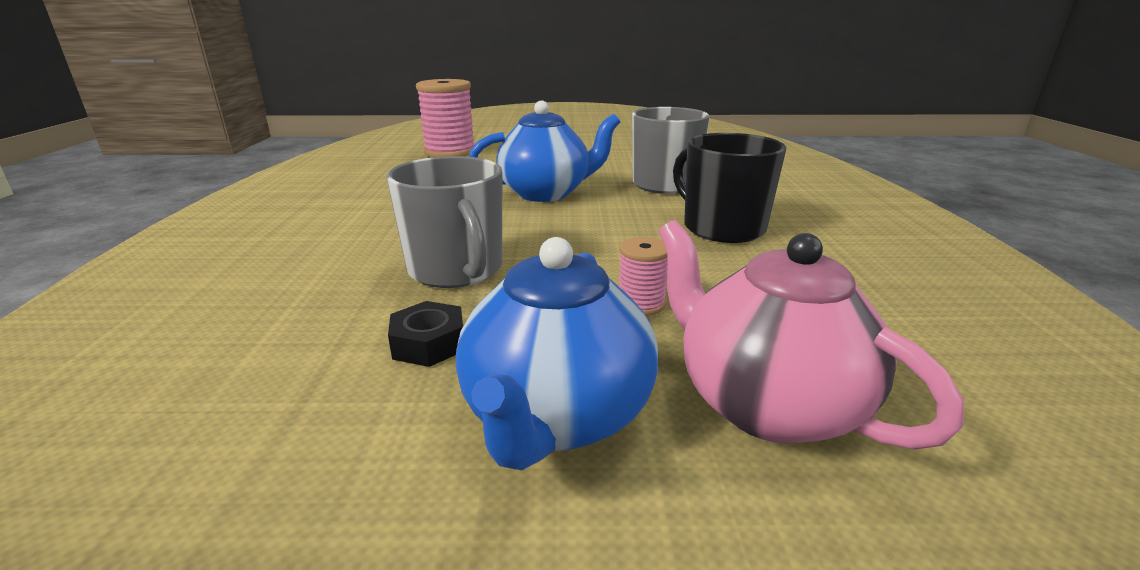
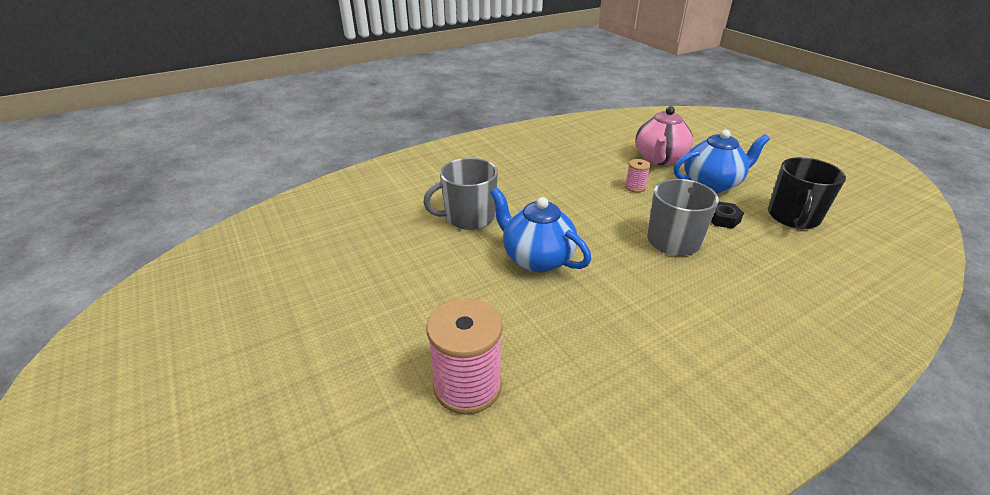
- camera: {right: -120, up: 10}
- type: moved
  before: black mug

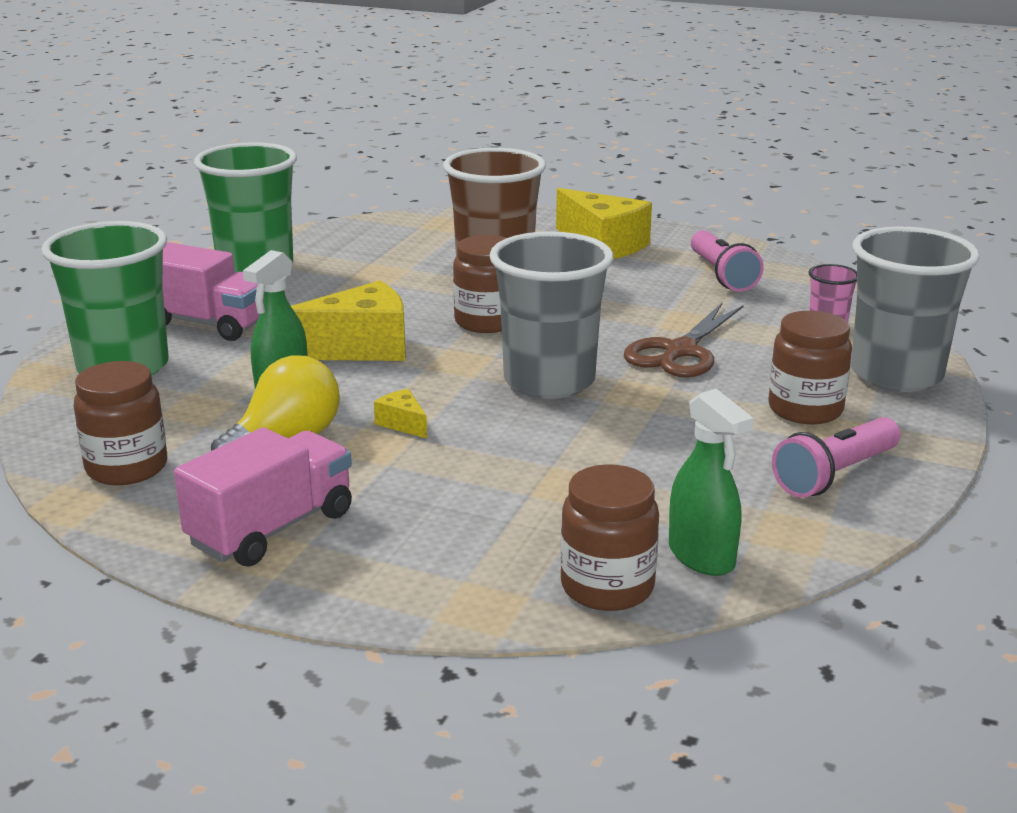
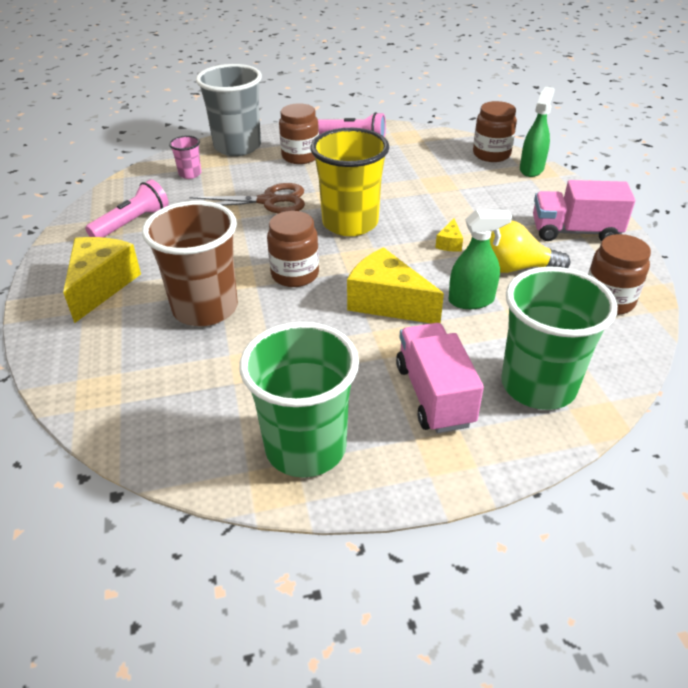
- camera: {right: -125, up: 15}
- type: recoloured
  before: grey cup (1st from left)
  after: yellow cup
- type: moved
  before: green spray bottle (2nd from left)

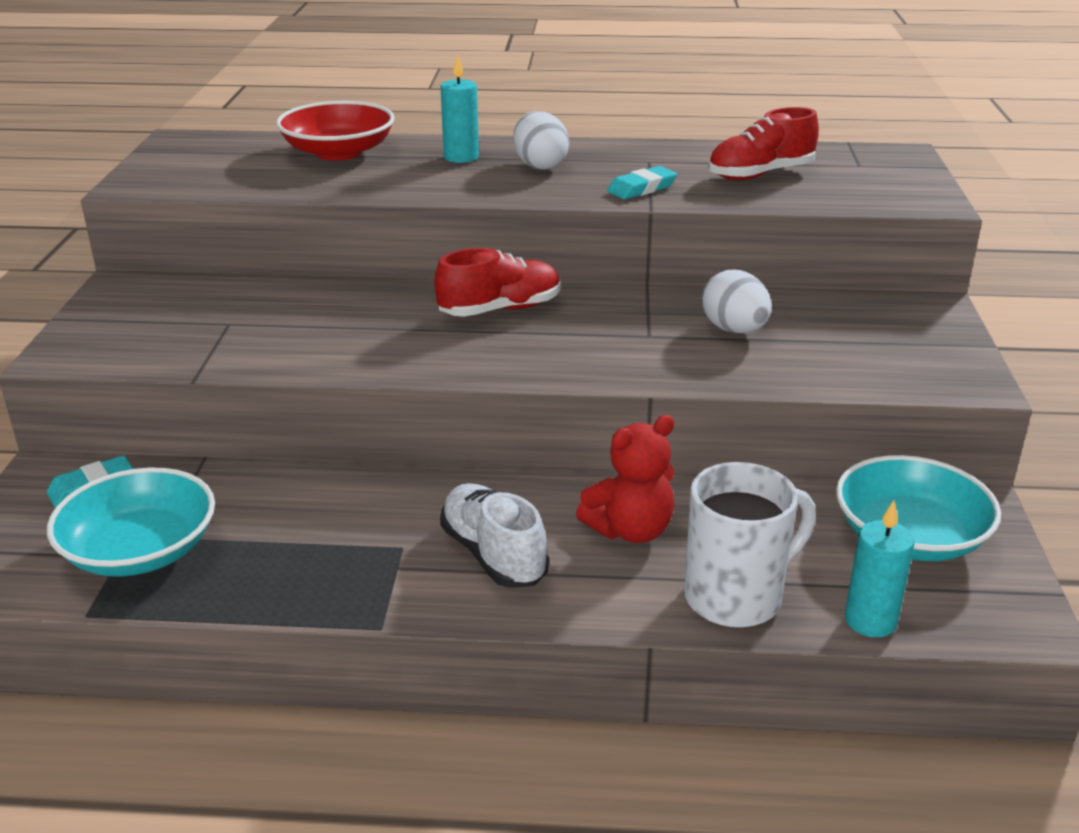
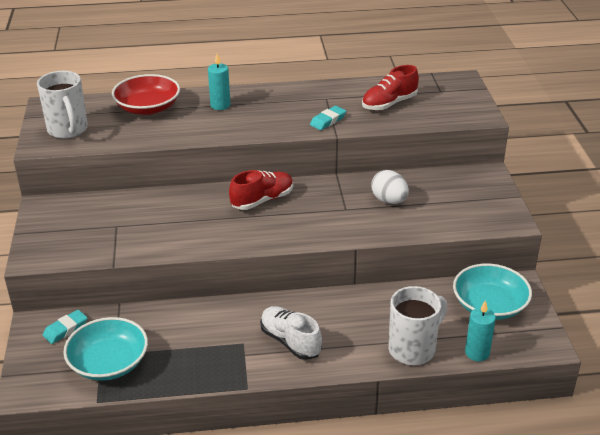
- camera: {right: -10, up: 5}
- type: removed
  before: white egg (1st from left)
- type: removed
  before: red teddy bear
- type: added
  after: white mug (1st from left)

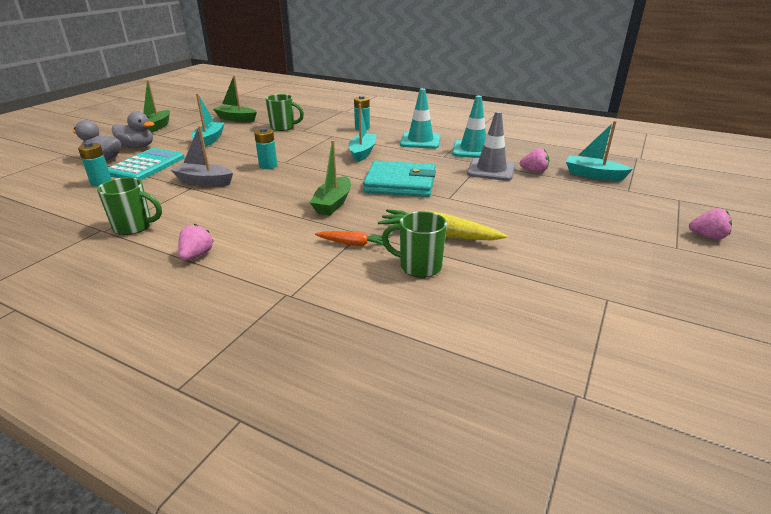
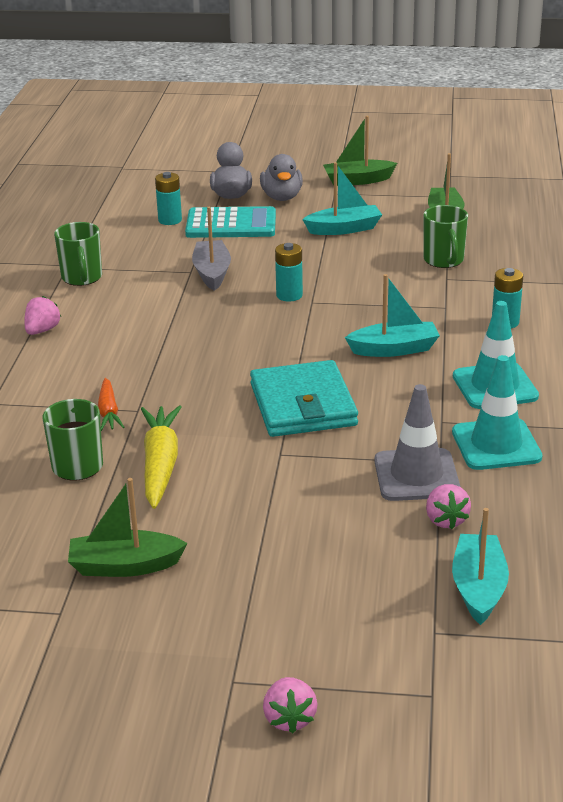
- camera: {right: 70, up: 0}
- type: turned
  before: pink strawberry (1st from left)
  turn: -60
- type: moved
  before: green boat (3rd from left in the first image)
  after: green boat (1st from left)

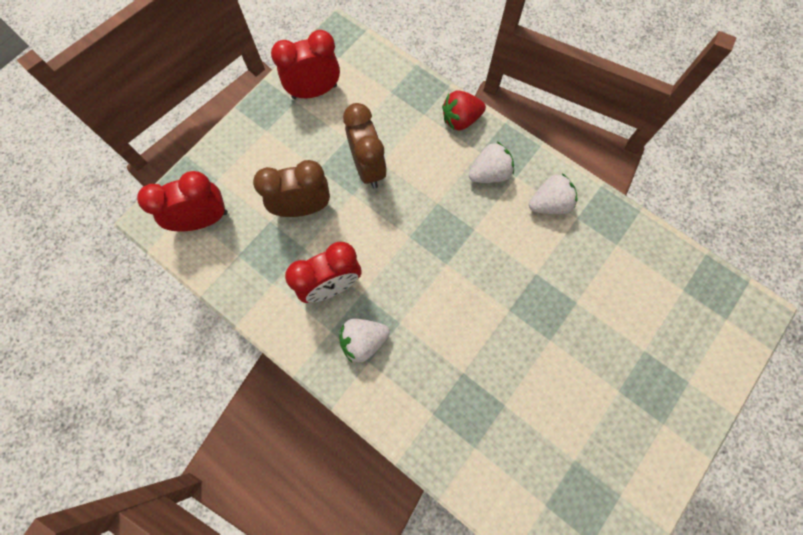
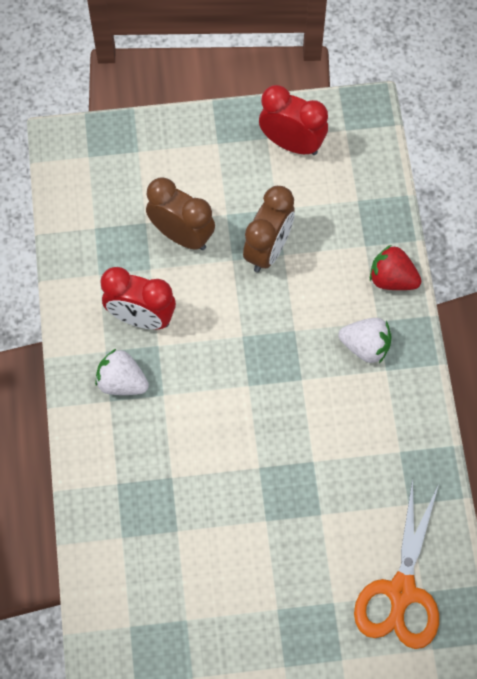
- camera: {right: 45, up: -5}
- type: removed
  before: red clock (1st from left)
- type: removed
  before: white strawberry (3rd from left)
- type: added
  after: orange scissors

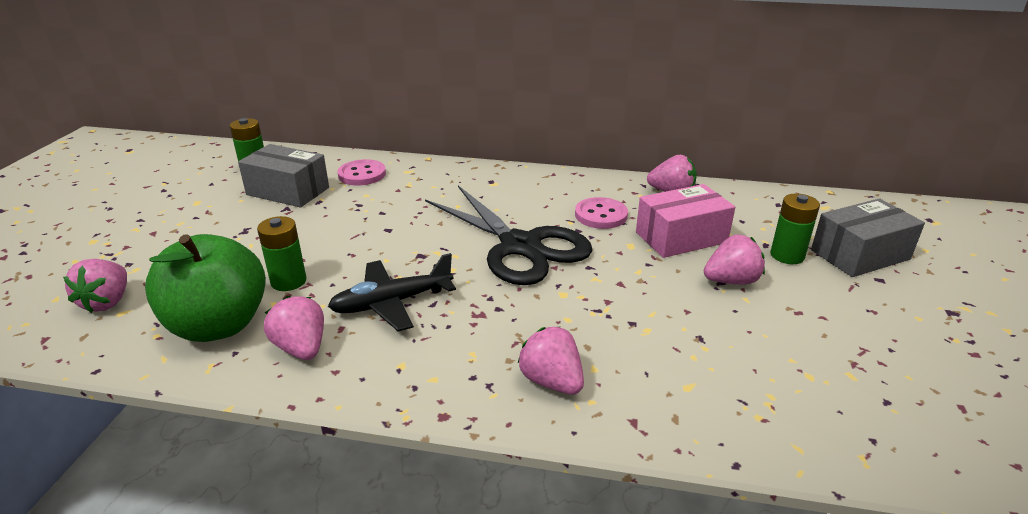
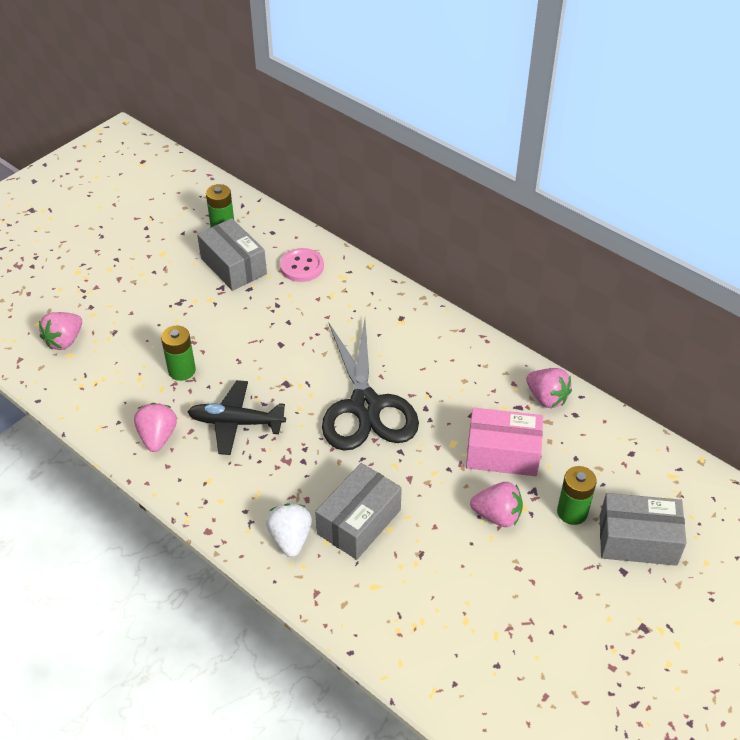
- camera: {right: 30, up: 15}
- type: removed
  before: green apple
- type: recoloured
  before: pink strawberry (3rd from left)
  after: white strawberry
- type: removed
  before: pink button (2nd from left)
- type: added
  after: grey box (2nd from left)

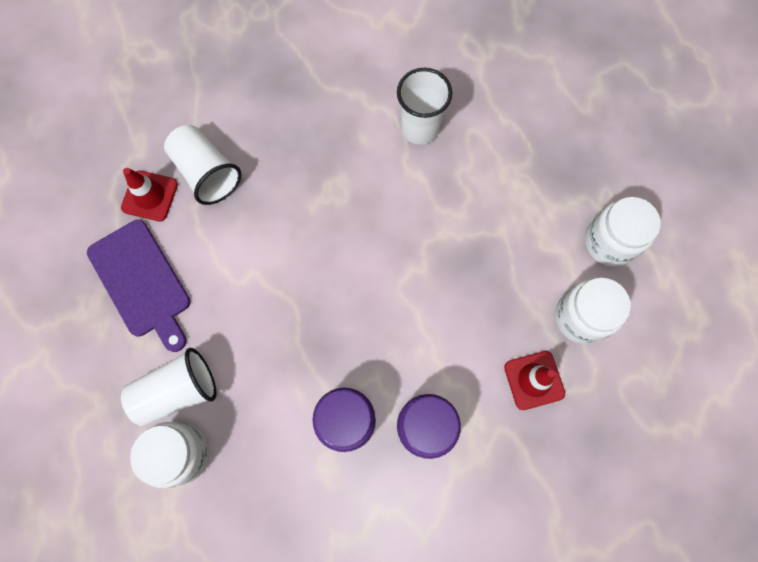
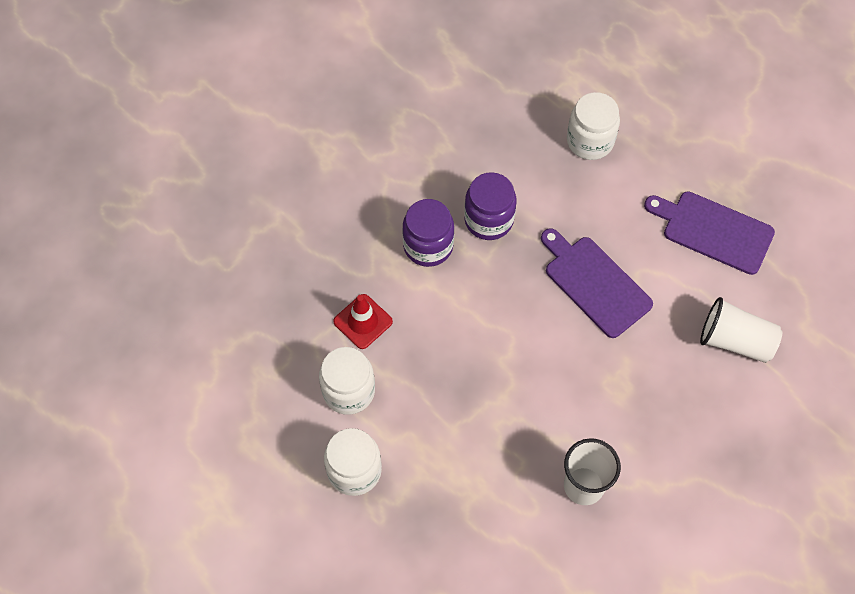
- camera: {right: 150, up: -10}
- type: removed
  before: red traffic cone (1st from left)
- type: removed
  before: white cup (1st from left)
- type: added
  after: purple cutting board (1st from left)

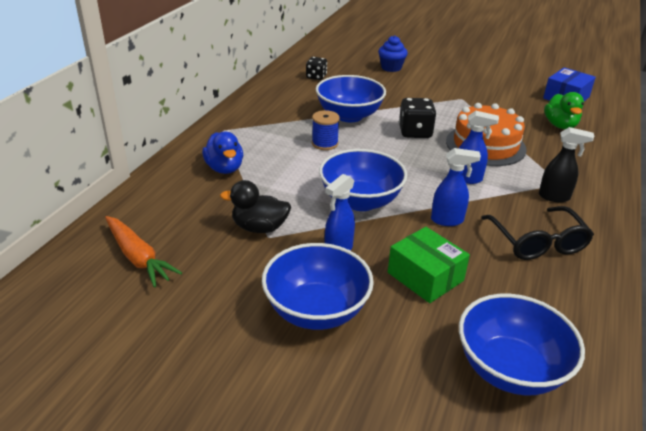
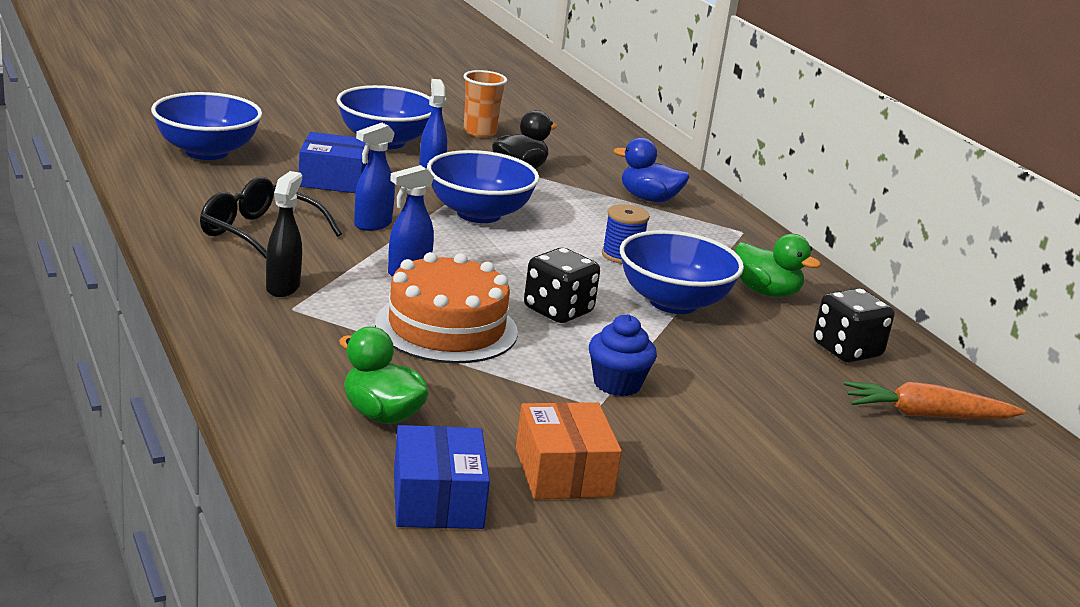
- camera: {right: 130, up: -10}
- type: moved
  before: orange carrot
- type: resized
  before: black dice (1st from left in the first image)
  scale: 1.52
- type: moved
  before: blue cupcake
- type: recoloured
  before: green box
  after: blue box (1st from left)
- type: turned
  before: black spray bottle
  turn: 135
- type: added
  after: orange cup
- type: added
  after: orange box
- type: added
  after: green duck (2nd from left)

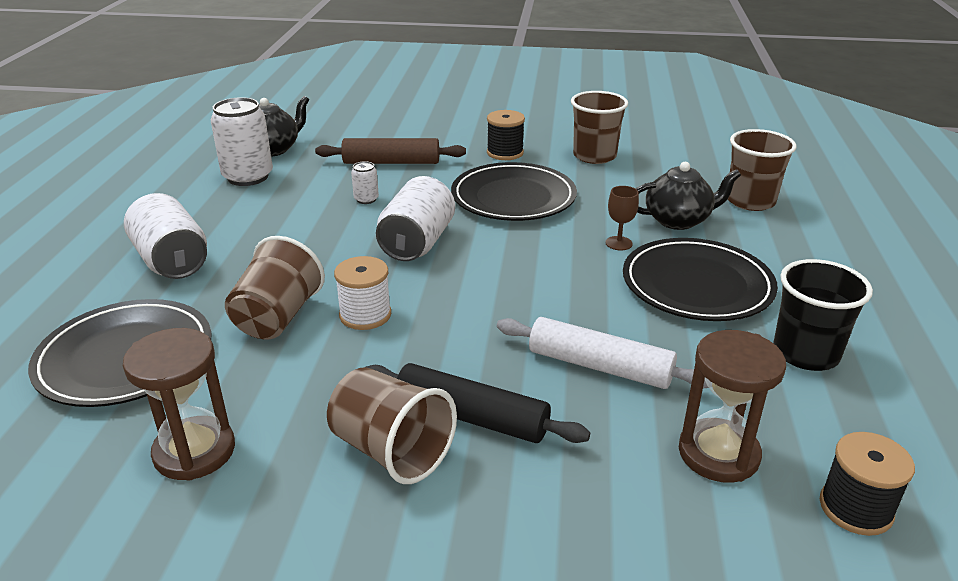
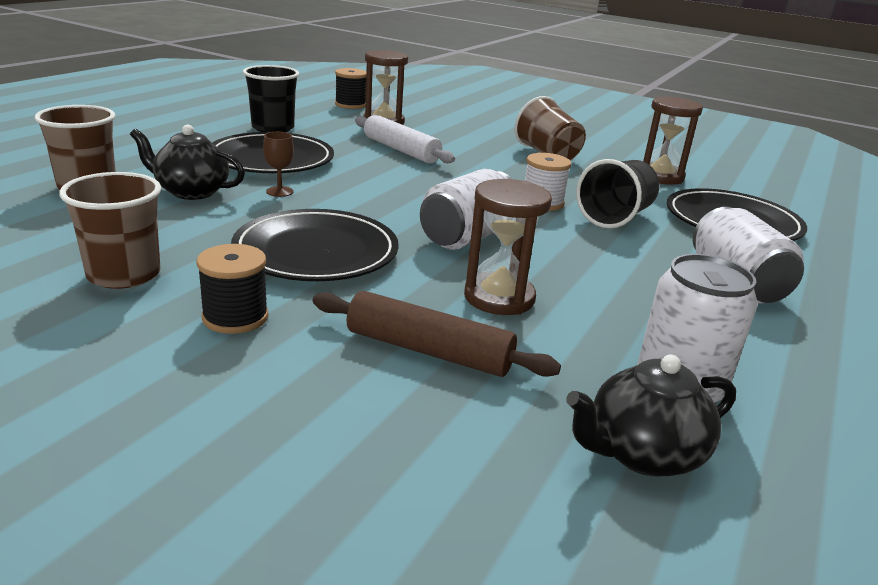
- camera: {right: -160, up: -5}
- type: recoloured
  before: brown cup (1st from left)
  after: black cup (2nd from left)
- type: replaced
  before: white can (3rd from left)
  after: brown hourglass (2nd from left)
- type: removed
  before: black rolling pin

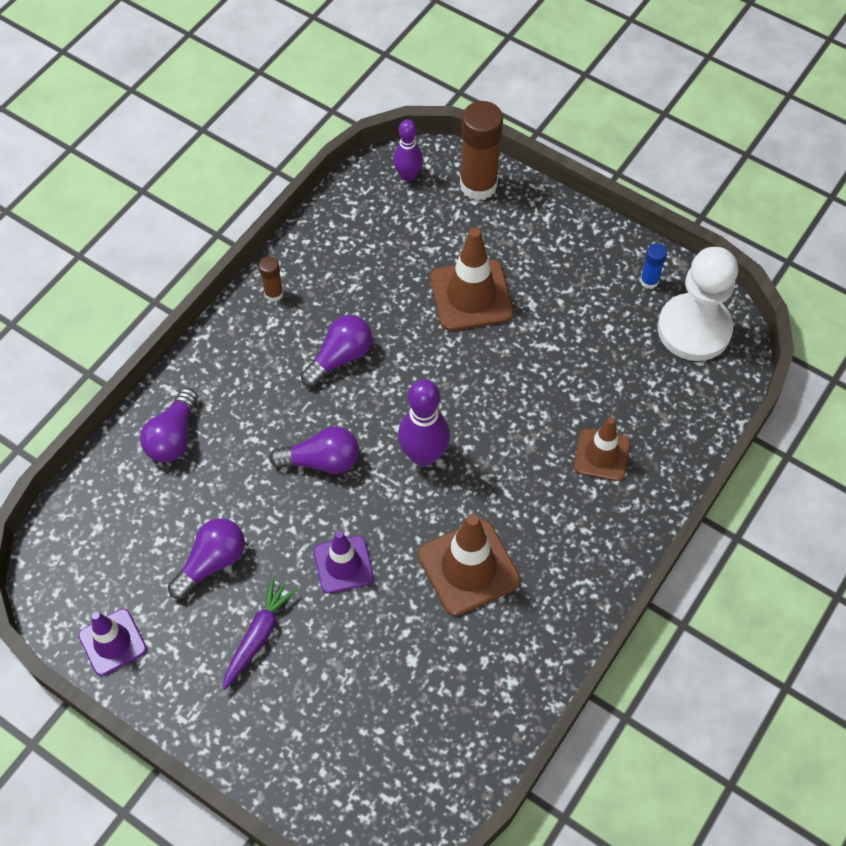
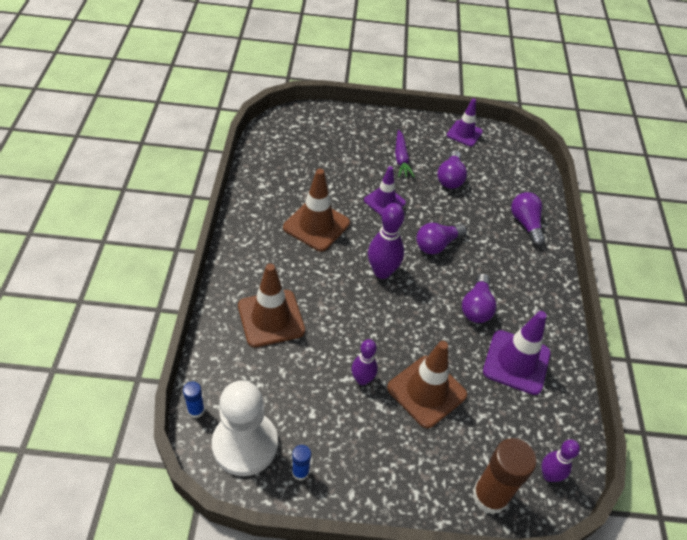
- camera: {right: 145, up: -10}
- type: removed
  before: brown glue stick (1st from left)
- type: resized
  before: brown traffic cone (3rd from left in the first image)
  scale: 1.55
- type: added
  after: blue glue stick (1st from left)
- type: added
  after: purple bowling pin (1st from left)
- type: added
  after: purple traffic cone (3rd from left)

